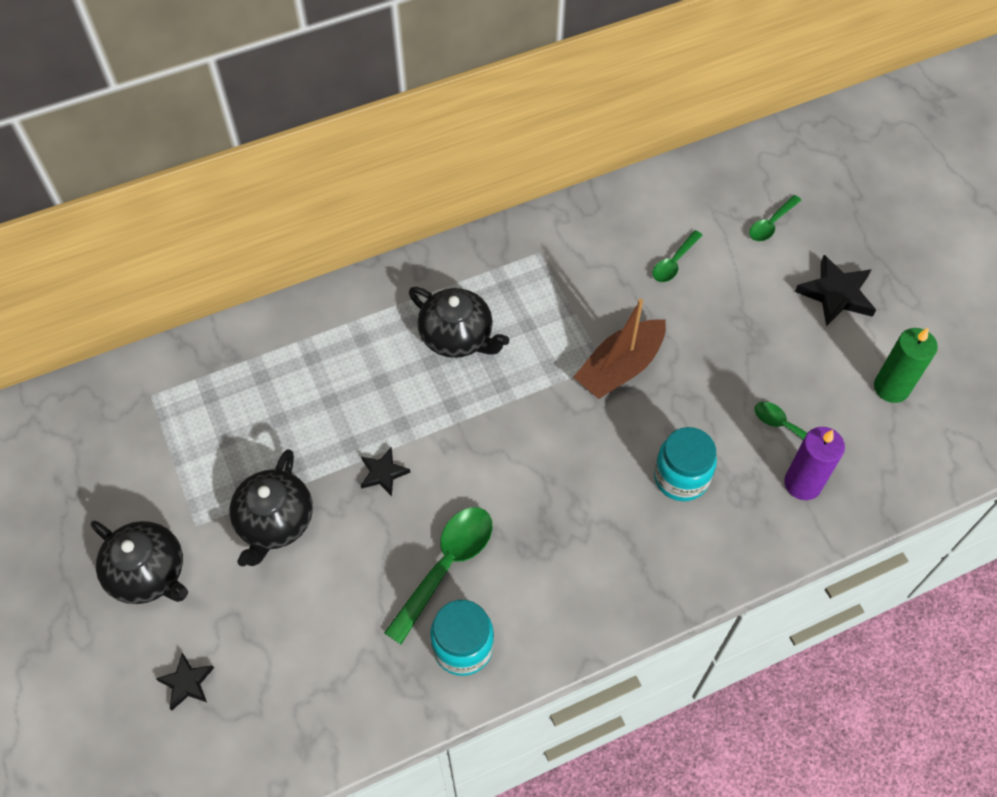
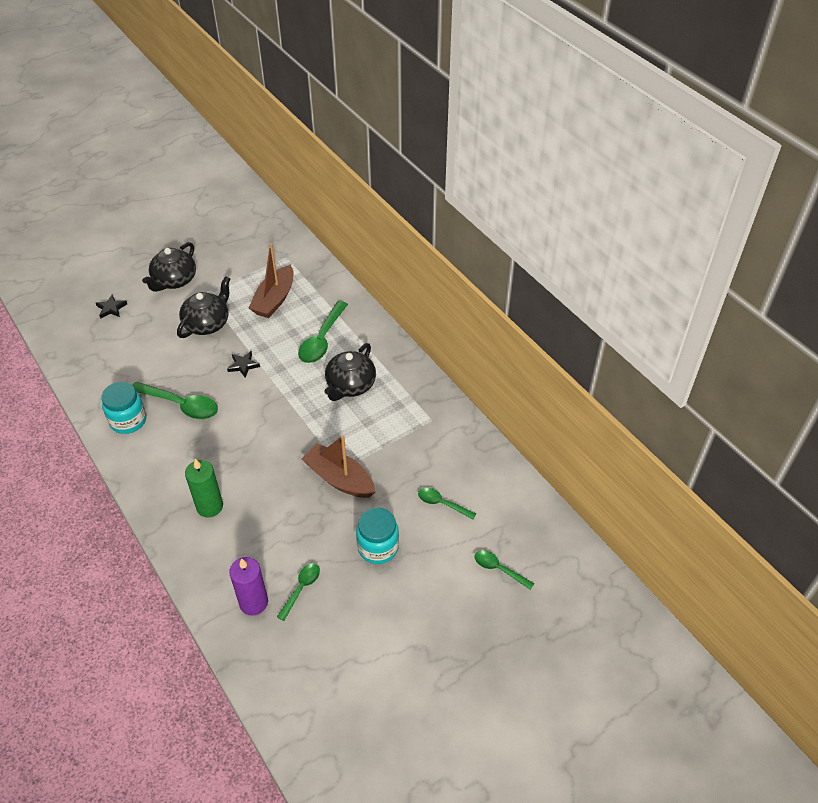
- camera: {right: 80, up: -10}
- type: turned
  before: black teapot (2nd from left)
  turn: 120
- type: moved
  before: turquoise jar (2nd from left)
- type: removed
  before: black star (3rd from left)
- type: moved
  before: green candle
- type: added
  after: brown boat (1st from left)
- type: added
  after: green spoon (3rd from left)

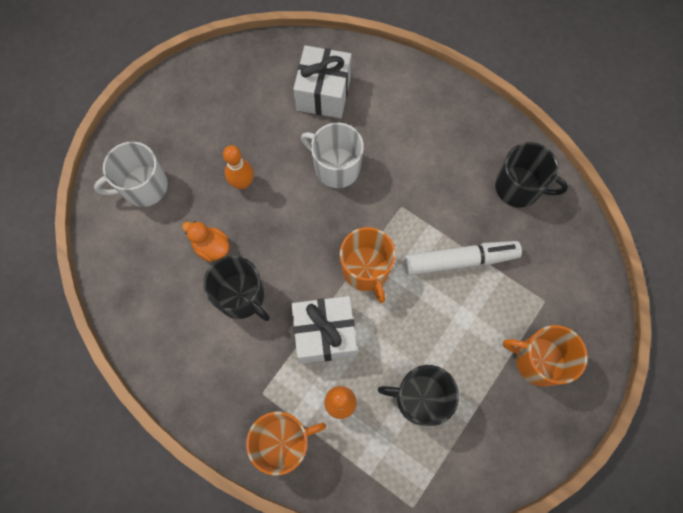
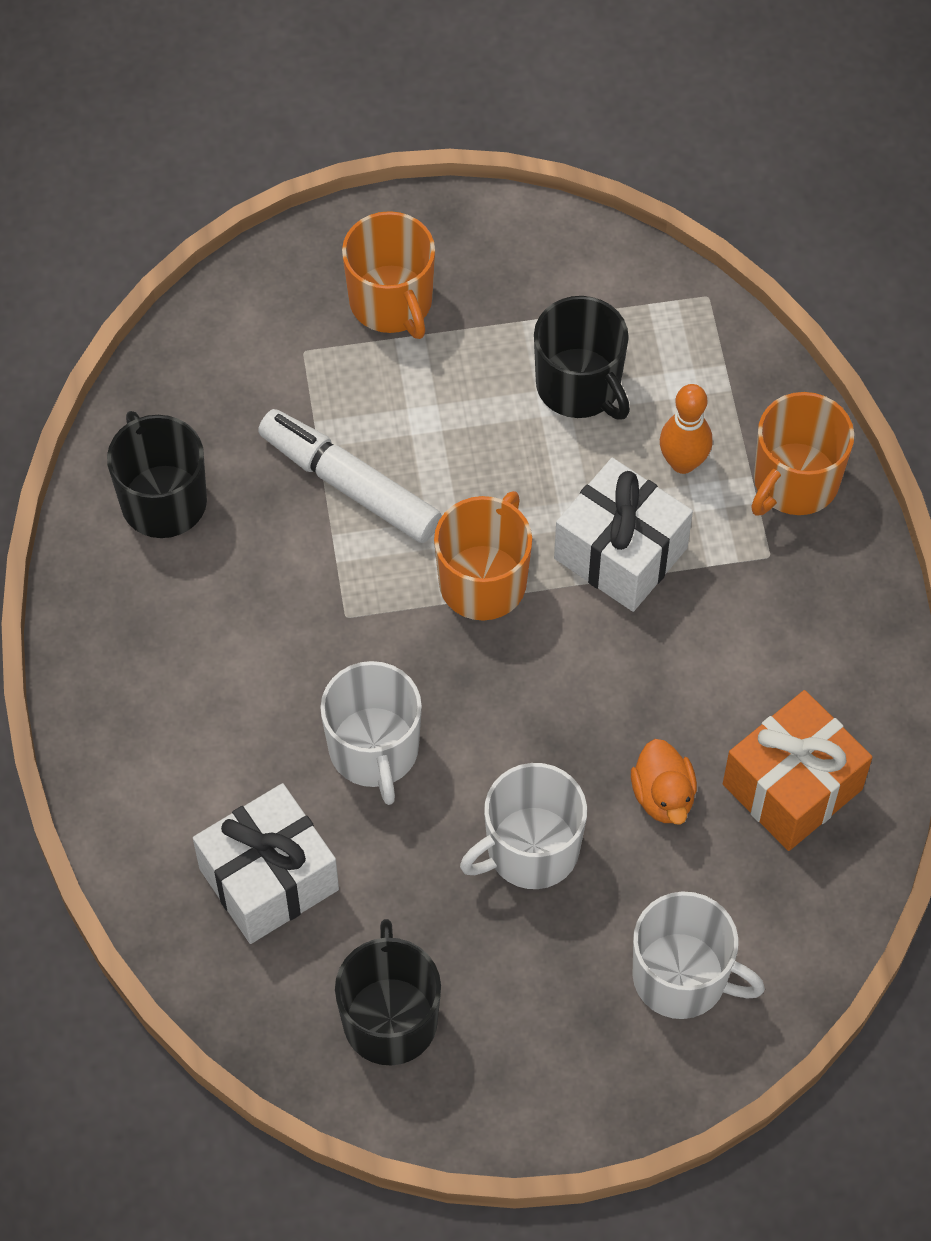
- camera: {right: -135, up: -10}
- type: moved
  before: black mug (1st from left in the first image)
  after: black mug (2nd from left)
- type: replaced
  before: orange bowling pin (1st from left)
  after: white mug (2nd from left)
- type: turned
  before: orange mug (1st from left in the first image)
  turn: -75
- type: added
  after: orange gift

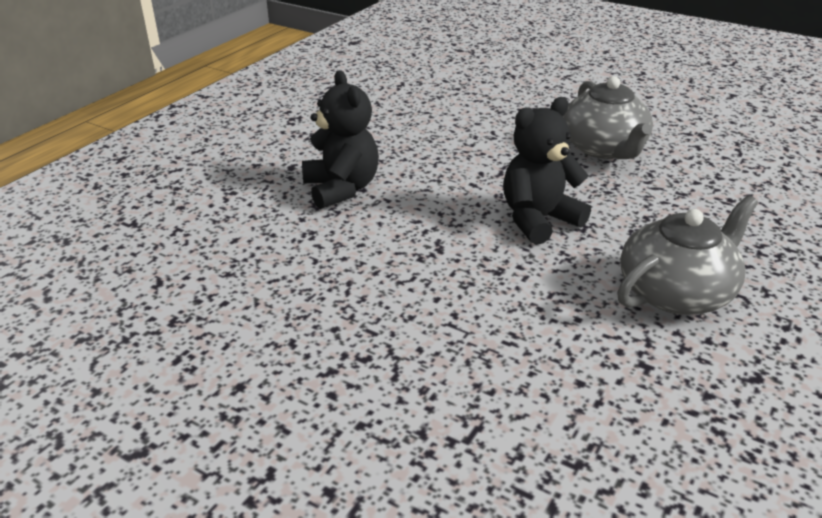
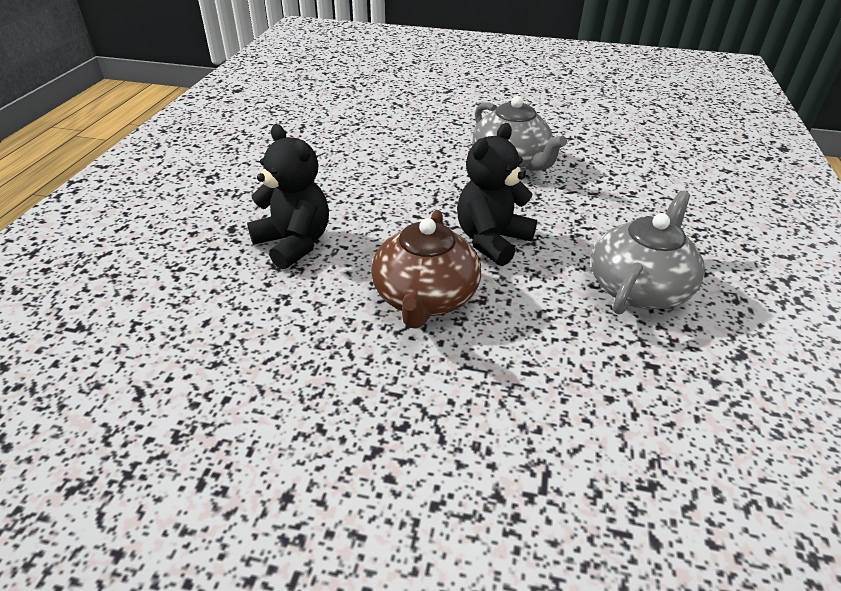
- camera: {right: -20, up: 5}
- type: added
  after: brown teapot

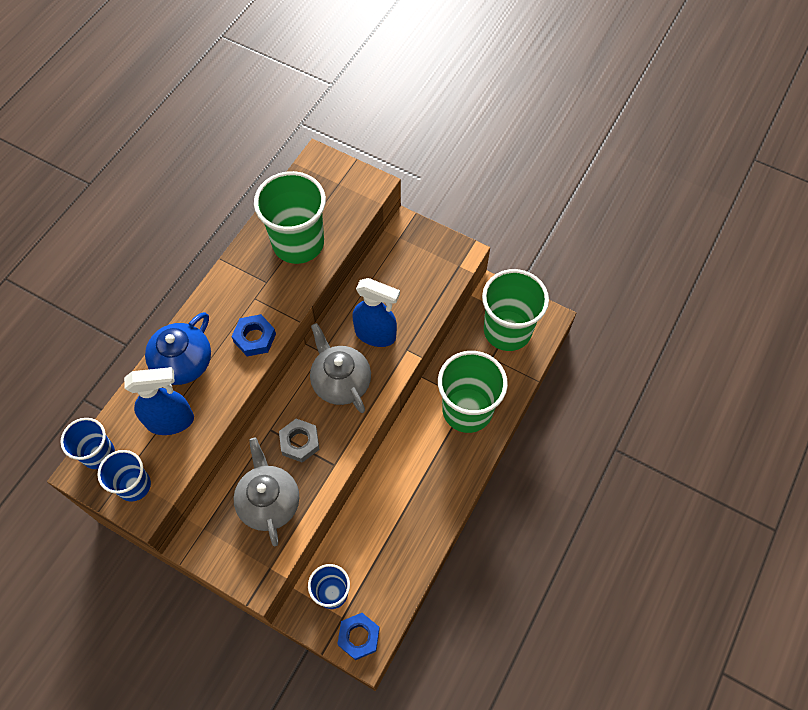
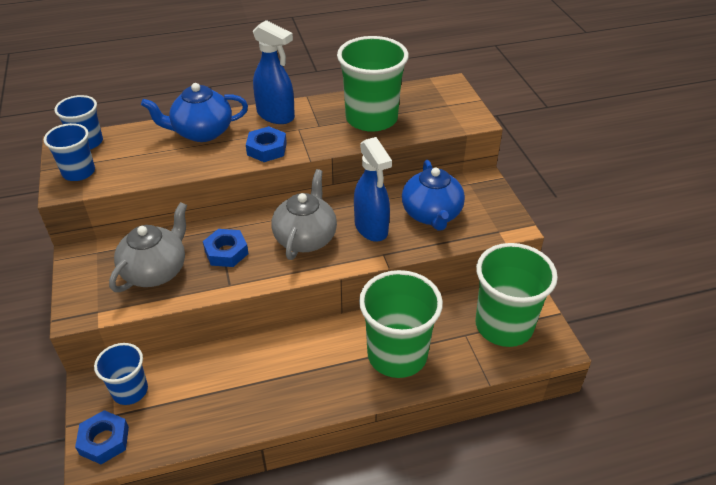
- camera: {right: 45, up: -20}
- type: moved
  before: blue spray bottle (1st from left)
- type: recoloured
  before: grey nut
  after: blue nut (2nd from left)
- type: added
  after: blue teapot (2nd from left)

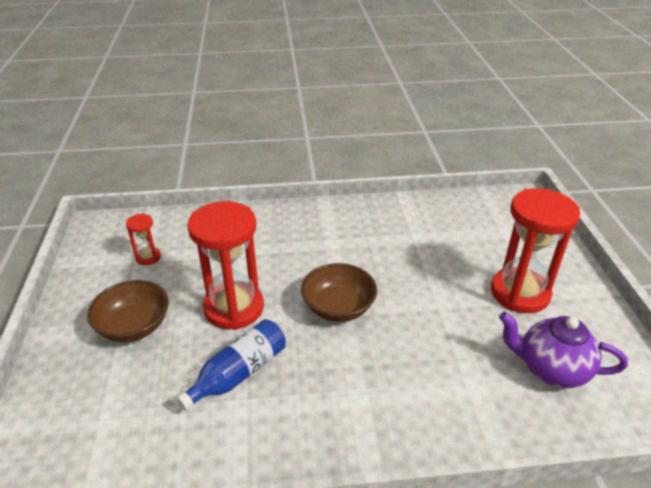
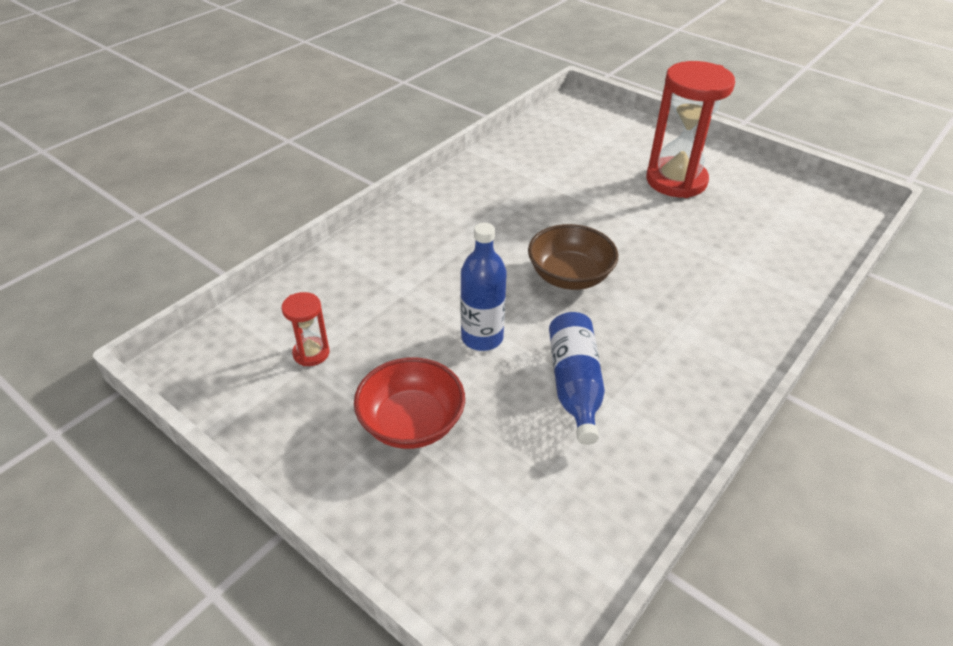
- camera: {right: -45, up: 5}
- type: recoloured
  before: brown bowl (1st from left)
  after: red bowl
- type: replaced
  before: red hourglass (2nd from left)
  after: blue bottle (1st from left)
- type: removed
  before: purple teapot

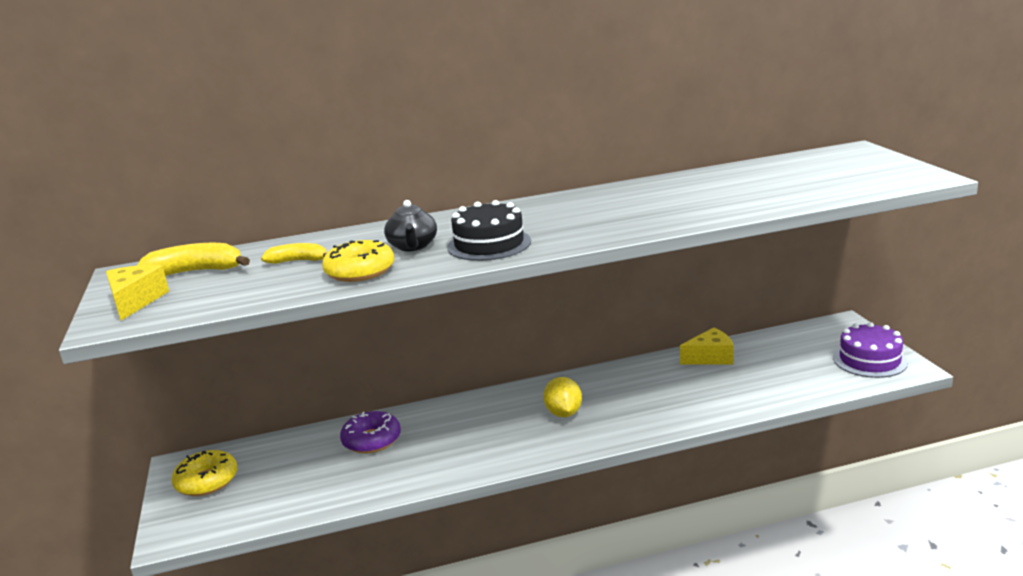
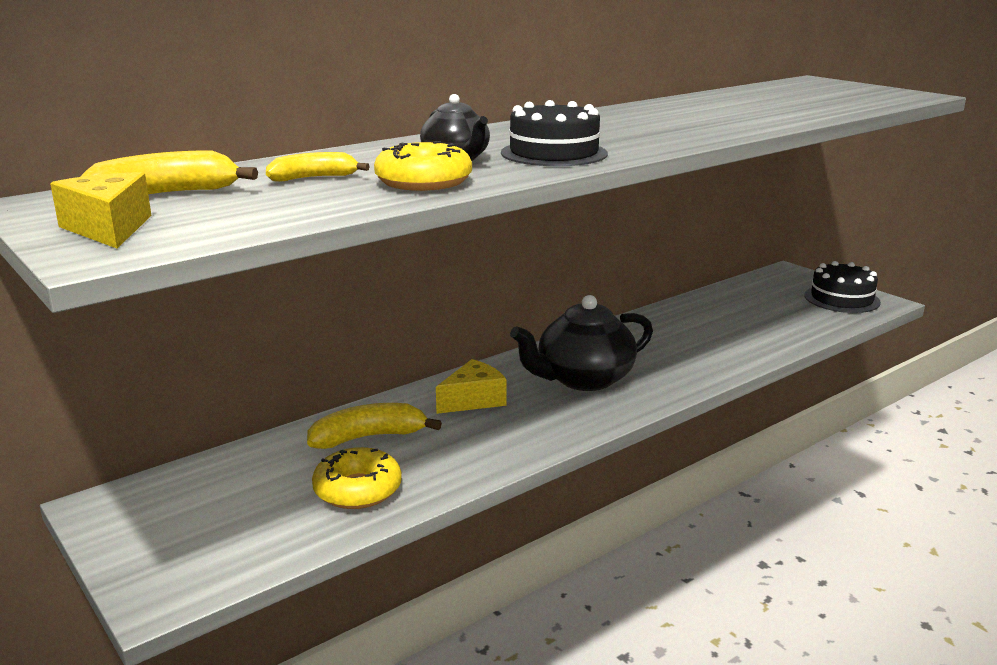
- camera: {right: -25, up: 0}
- type: moved
  before: yellow donut (1st from left)
- type: replaced
  before: purple donut
  after: yellow banana (3rd from left)
- type: replaced
  before: yellow lemon
  after: black teapot (2nd from left)
- type: moved
  before: yellow cheese (2nd from left)
- type: recoloured
  before: purple cake
  after: black cake (2nd from left)

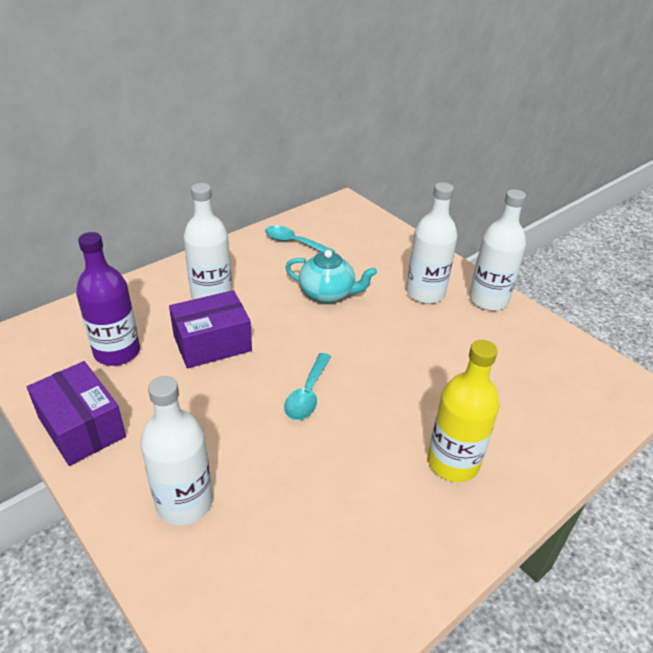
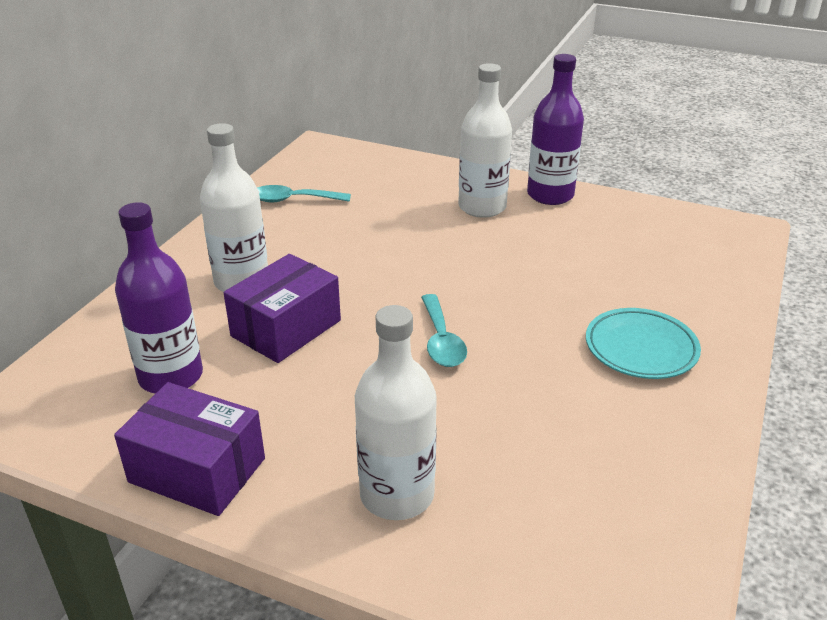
- camera: {right: -25, up: -5}
- type: removed
  before: turquoise teapot
- type: replaced
  before: yellow bottle
  after: turquoise plate
- type: recoloured
  before: white bottle (4th from left)
  after: purple bottle (2nd from left)

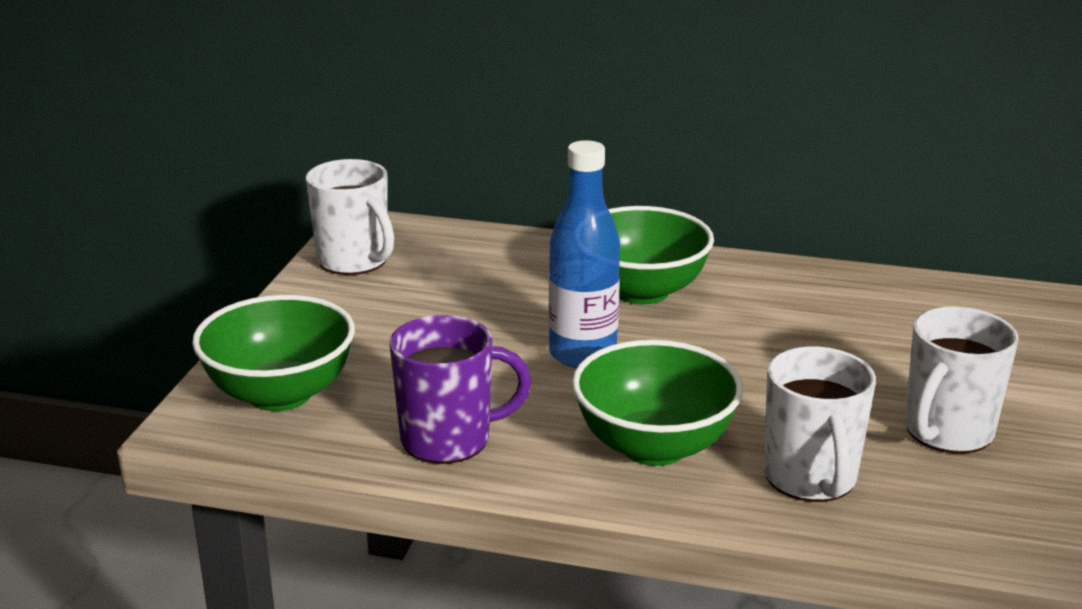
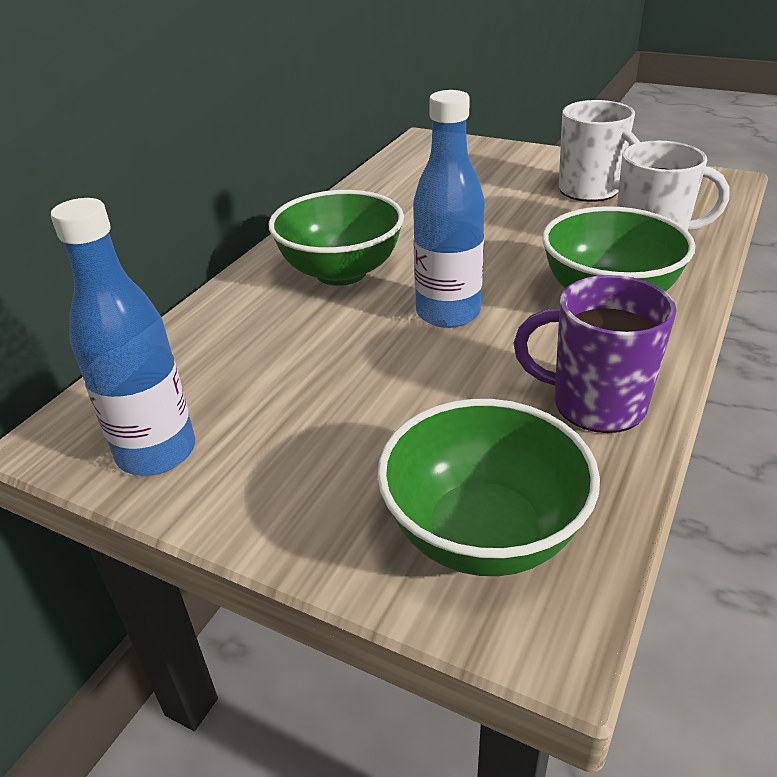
- camera: {right: -75, up: 10}
- type: replaced
  before: white mug (1st from left)
  after: blue bottle (1st from left)
- type: turned
  before: purple mug
  turn: -75

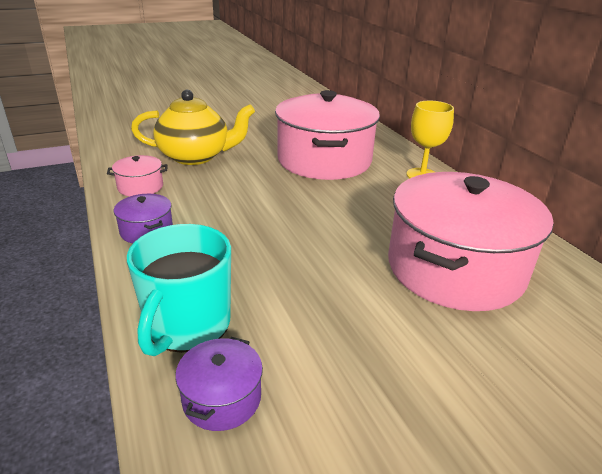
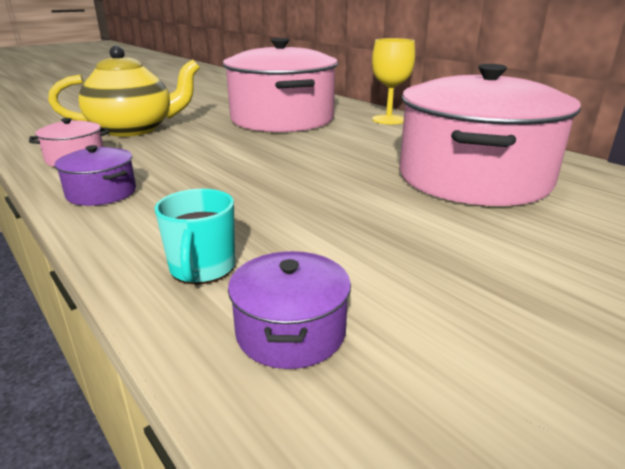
- camera: {right: -15, up: -5}
- type: resized
  before: turquoise mug
  scale: 0.58

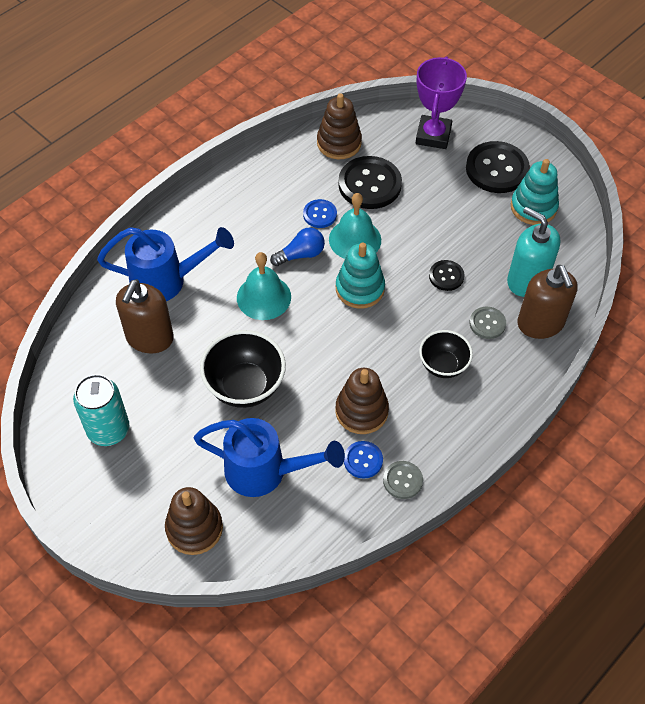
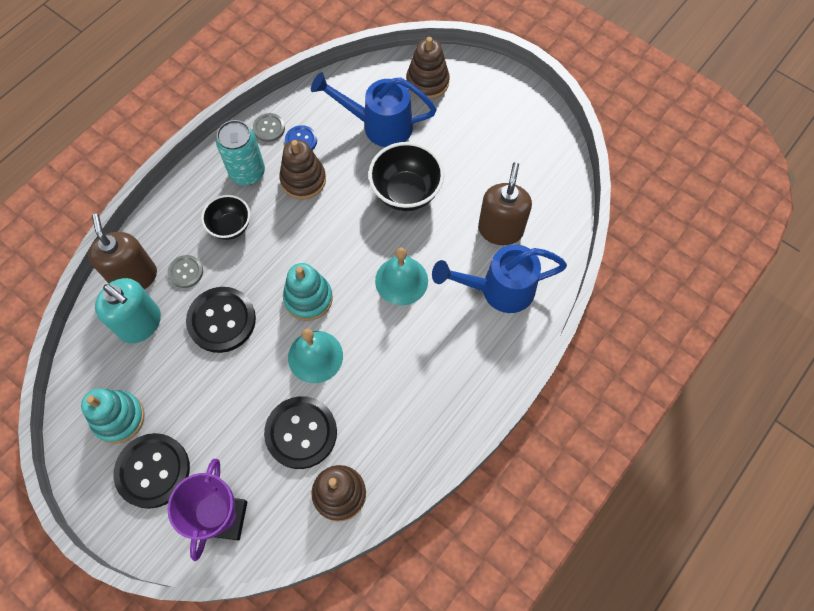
- camera: {right: 175, up: 10}
- type: moved
  before: turquoise can
- type: removed
  before: blue light bulb
- type: removed
  before: blue button (1st from left)
- type: resized
  before: black button (2nd from left)
  scale: 1.91

